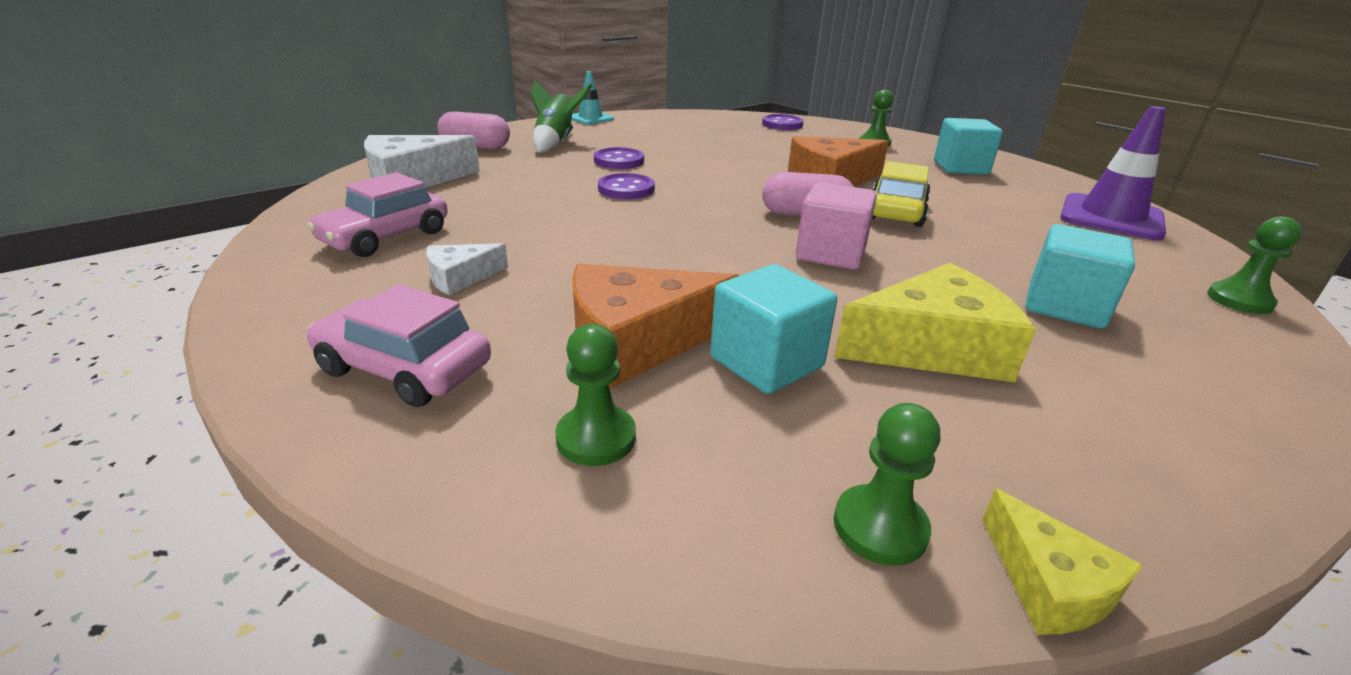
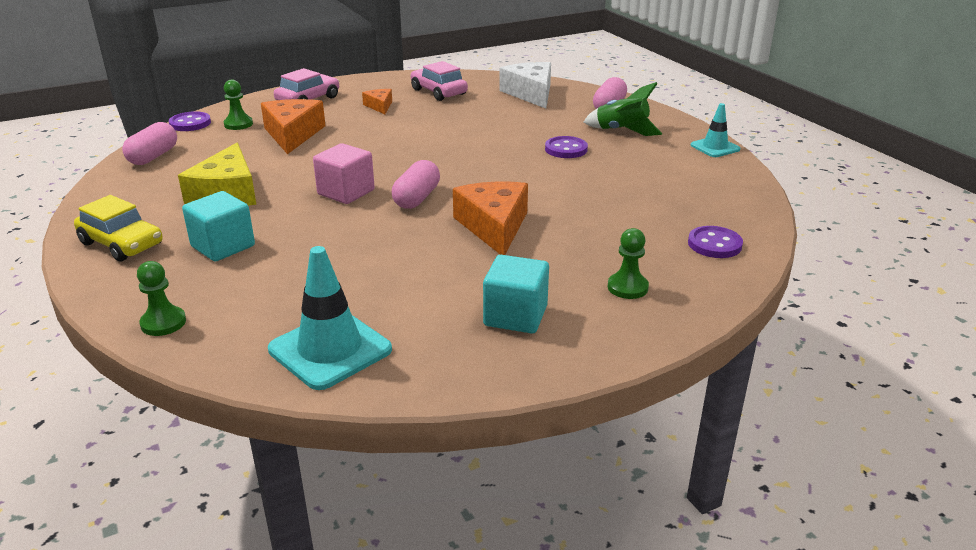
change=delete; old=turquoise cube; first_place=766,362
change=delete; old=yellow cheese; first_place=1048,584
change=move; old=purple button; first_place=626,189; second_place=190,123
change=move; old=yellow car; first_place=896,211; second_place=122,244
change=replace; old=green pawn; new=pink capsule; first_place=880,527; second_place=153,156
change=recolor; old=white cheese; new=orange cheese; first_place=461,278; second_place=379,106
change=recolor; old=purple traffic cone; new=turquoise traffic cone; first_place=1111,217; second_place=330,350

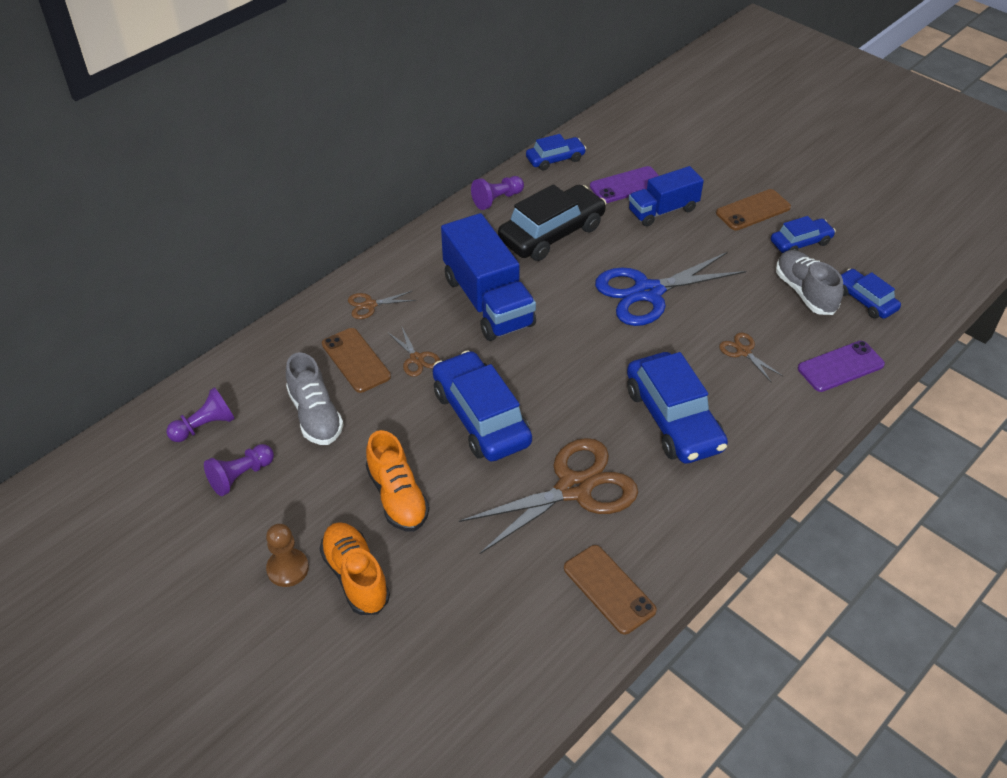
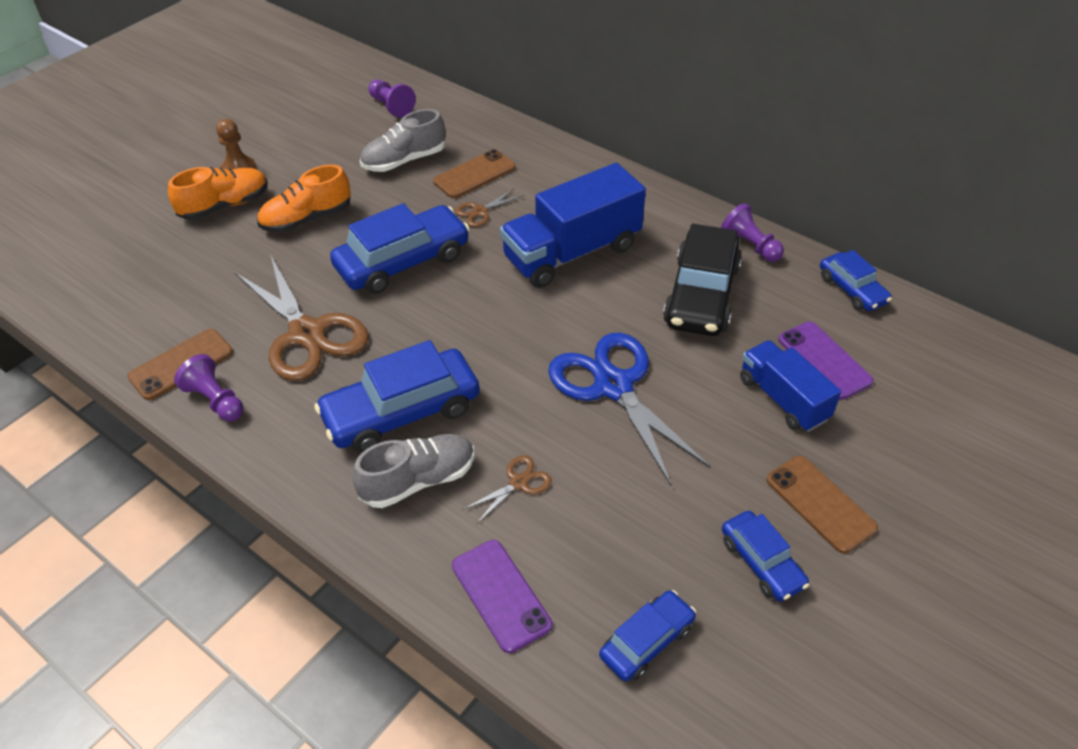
change=delete; old=brown scissors; first_place=370,305
change=move; old=purple pawn; first_place=240,476; second_place=215,400
change=move; old=grey shoe; first_place=804,292; second_place=418,480
change=rotate; old=black car; first_place=551,233; second_place=701,295; degrees=60

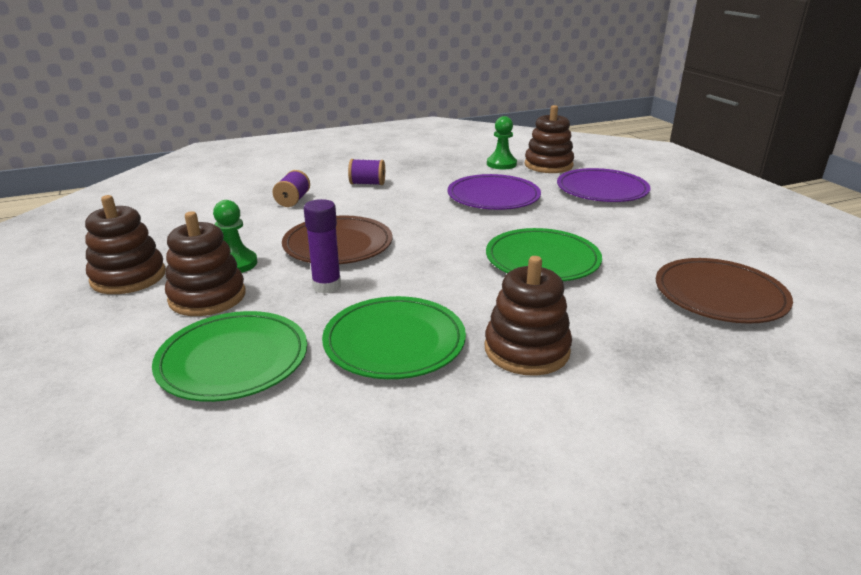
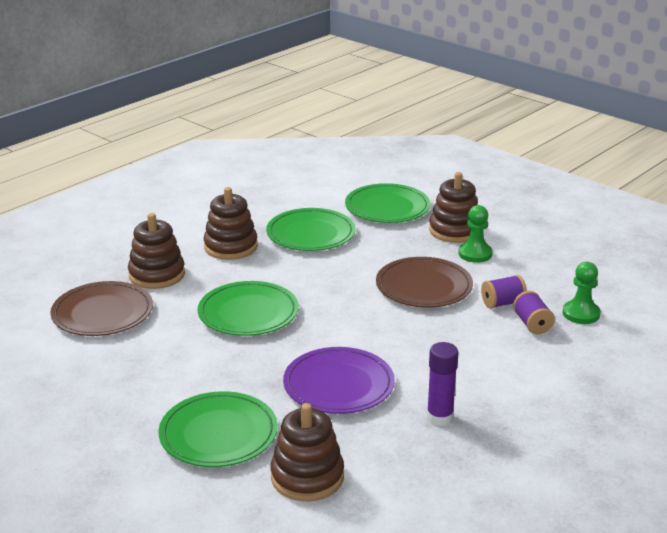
change=move; old=brown stacking toy; first_place=128,277; second_place=157,275
change=move; old=purple glue stick; first_place=327,286; second_place=440,417
change=move; old=purple spool; first_place=367,183; second_place=502,303
change=move; old=green pawn; first_place=501,164; second_place=581,314
change=recolor; old=purple plate; new=green plate; first_place=602,190; second_place=218,434

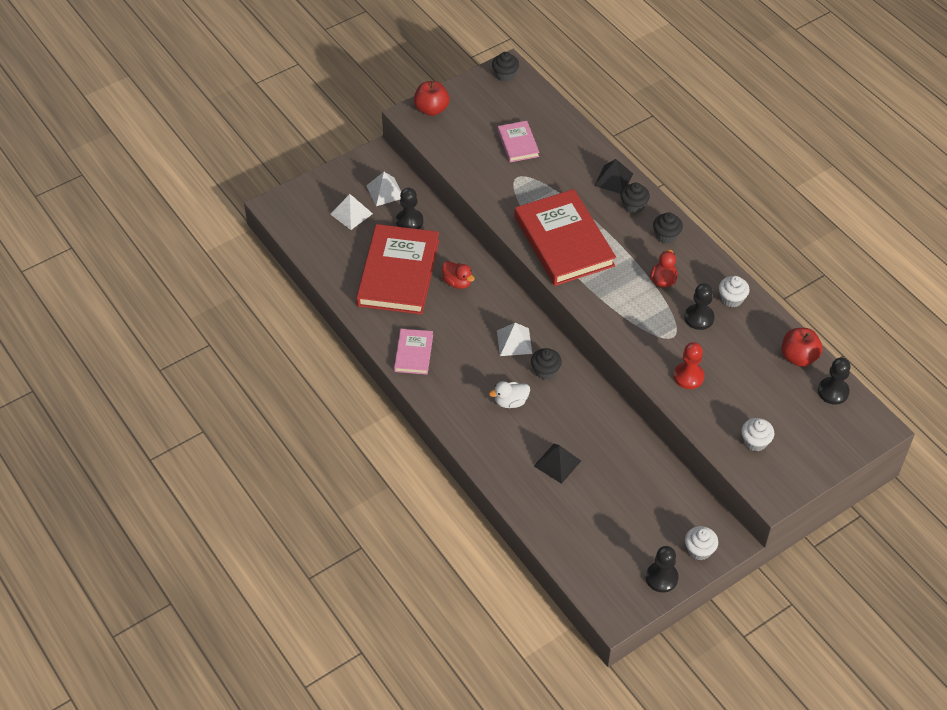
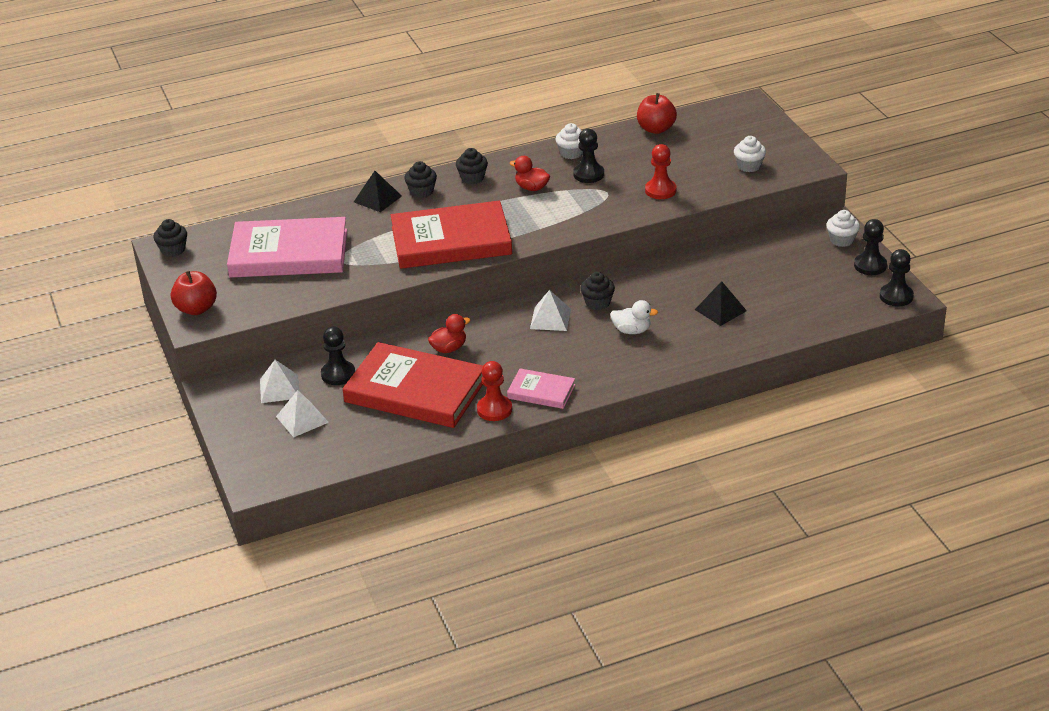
change=insert; new=red pawn; second_place=494,409
change=move; old=black pawn; first_place=833,392; second_place=896,296
change=rotate; old=white duck; first_place=511,402; second_place=632,330; degrees=-75
change=resize; old=pink book; first_place=518,143; second_place=289,253; factor=2.05

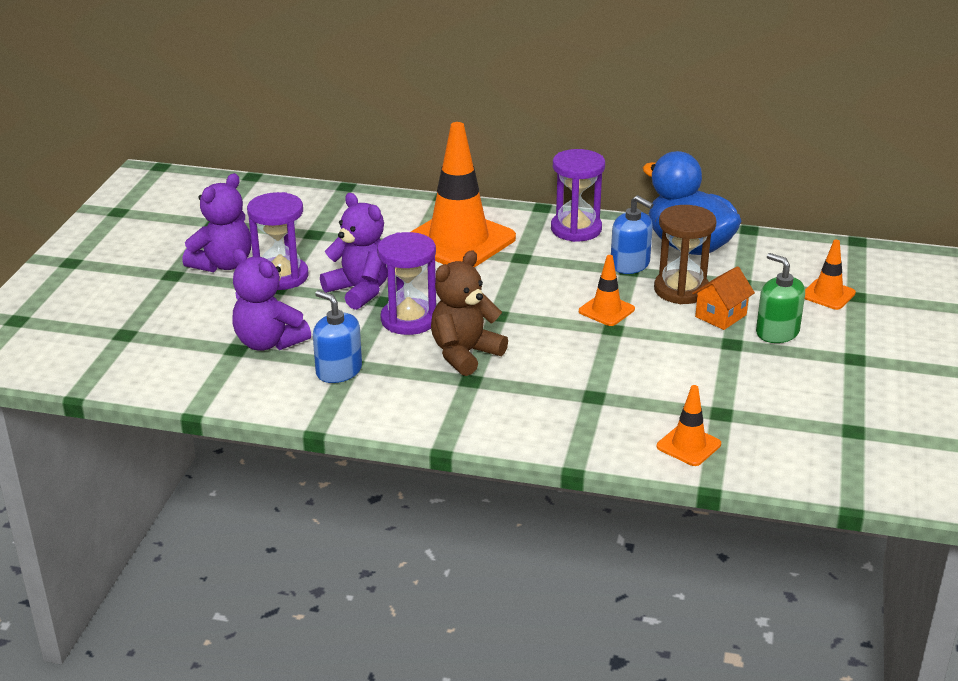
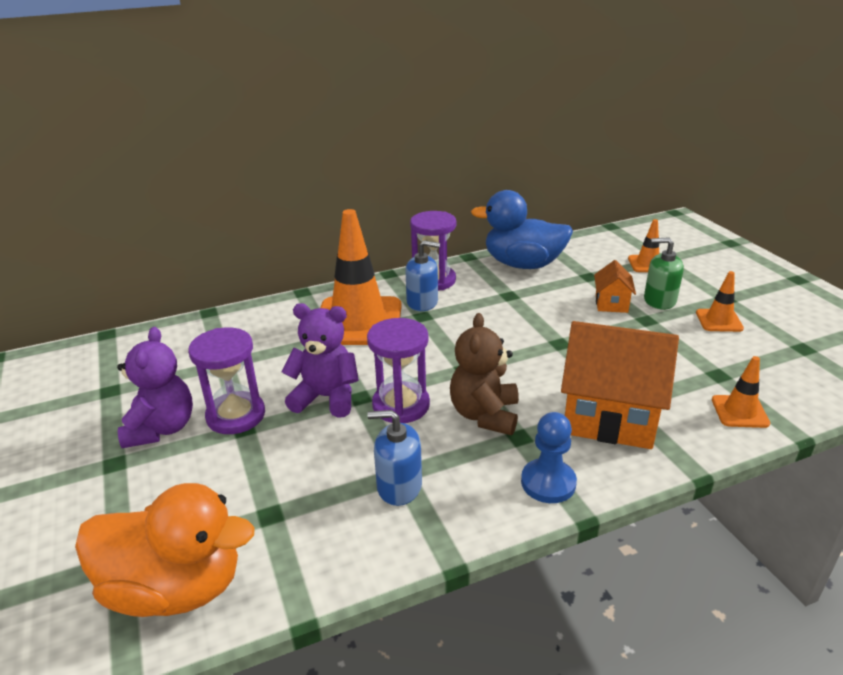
change=delete; old=purple teddy bear; first_place=269,342
change=delete; old=brown hourglass; first_place=681,290
change=insert; new=orange duck; second_place=176,588
change=insert; new=blue pawn; second_place=548,483
change=insert; new=orange house; second_place=609,417
change=move; old=orange traffic cone; first_place=606,310; second_place=719,321
change=move; old=blue soap dispenser; first_place=630,264; second_place=422,302

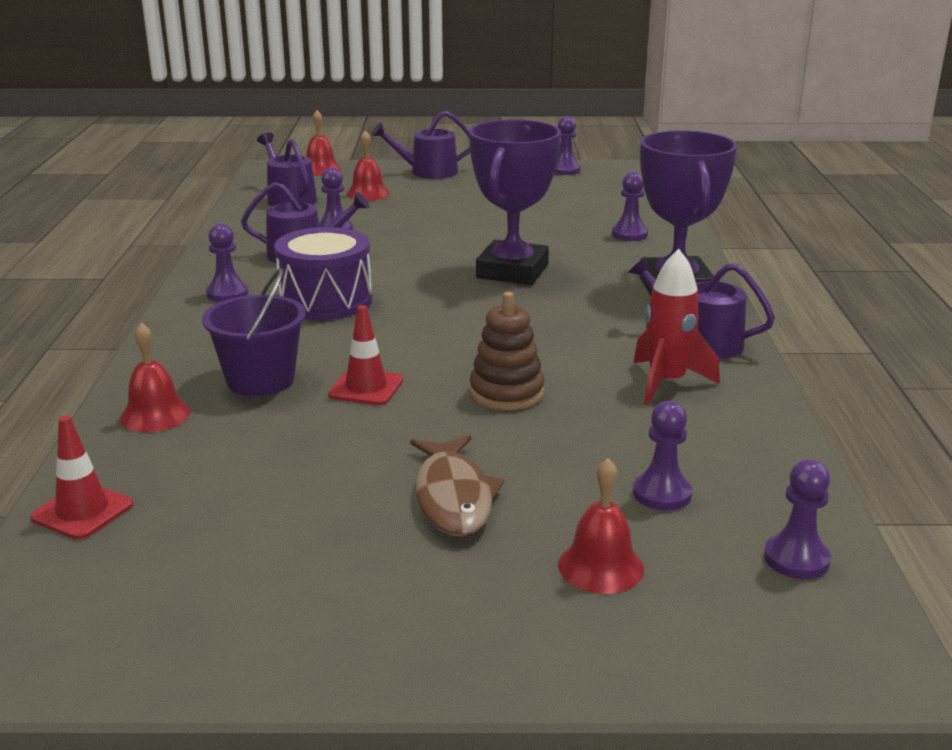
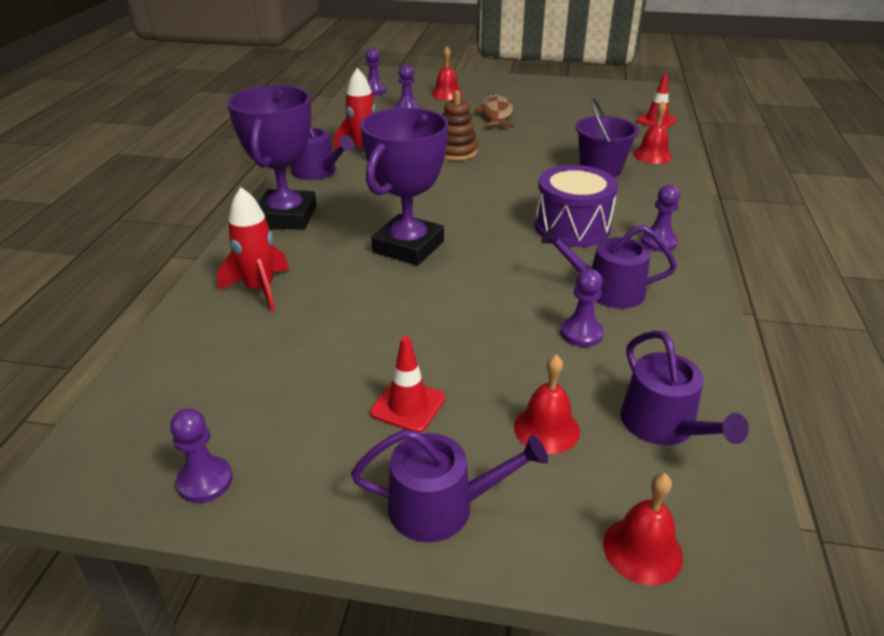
change=move; old=red traffic cone; first_place=366,388; second_place=408,405
change=replace; old=purple pawn; new=red rocket; first_place=629,234; second_place=260,289

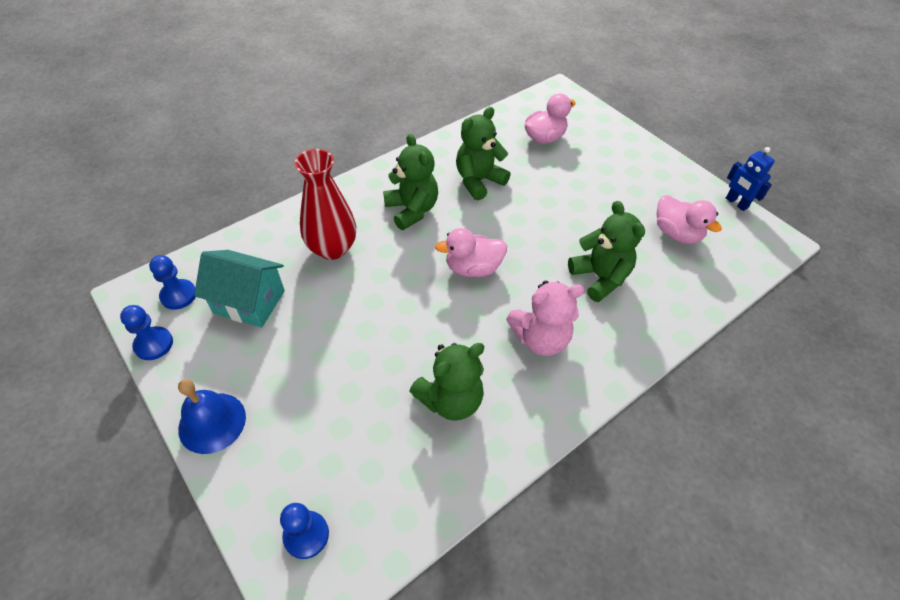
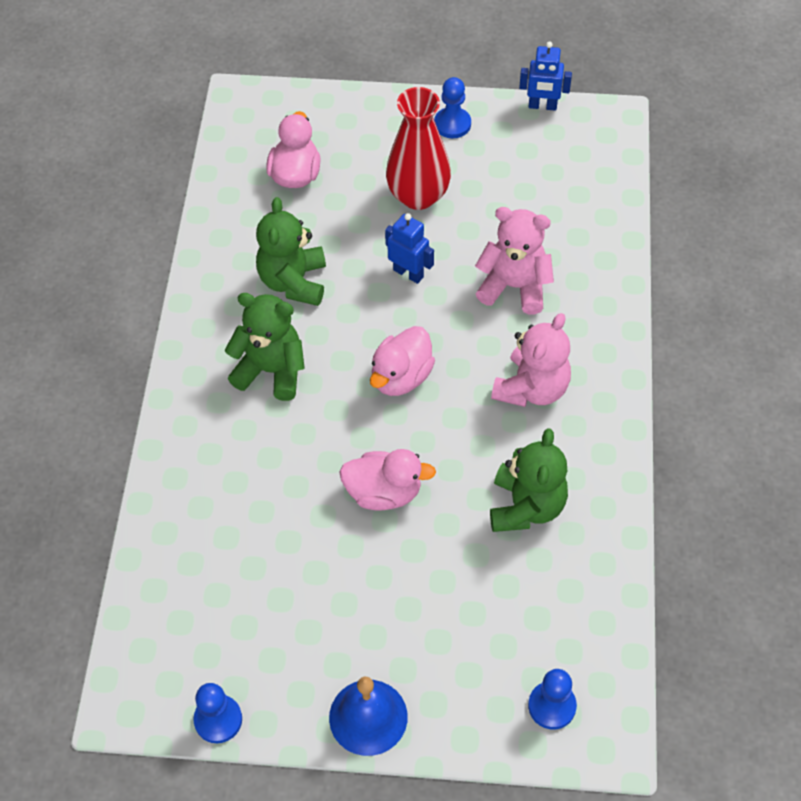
change=delete; old=turquoise house; first_place=249,302
change=insert; new=blue robot; second_place=408,273
change=move; old=blue pawn; first_place=178,295; second_place=452,124
change=move; old=red vase; first_place=332,248; second_place=418,196
change=move; old=pink duck; first_place=676,233; second_place=384,492
change=recolor; old=green teddy bear; new=pink teddy bear; first_place=600,277; second_place=514,287

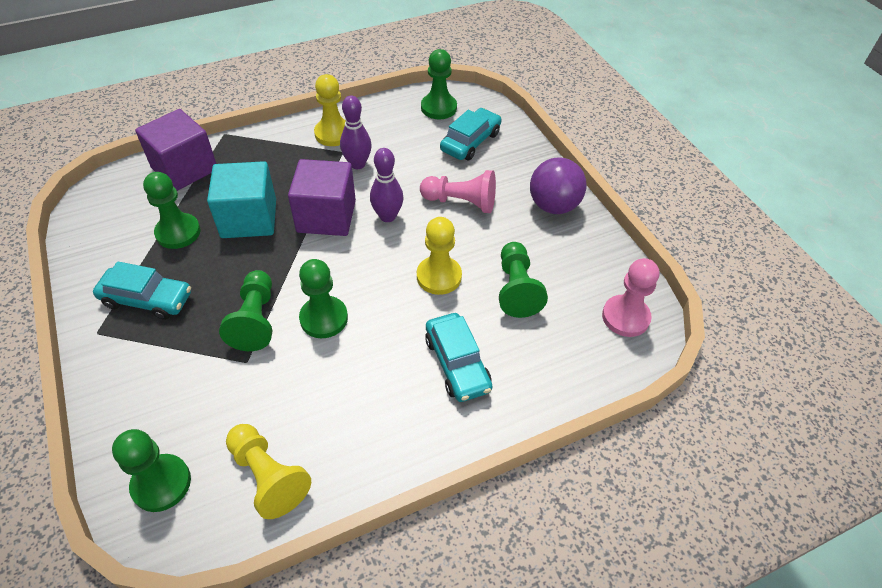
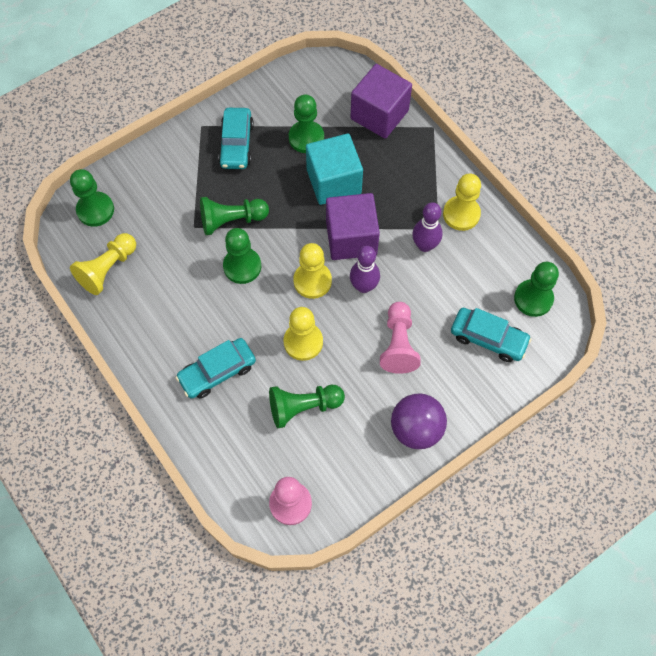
change=insert; new=yellow pawn; second_place=312,281

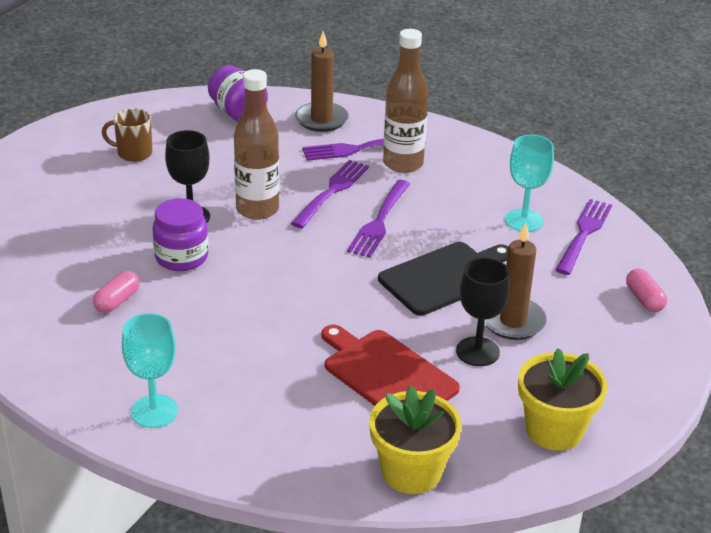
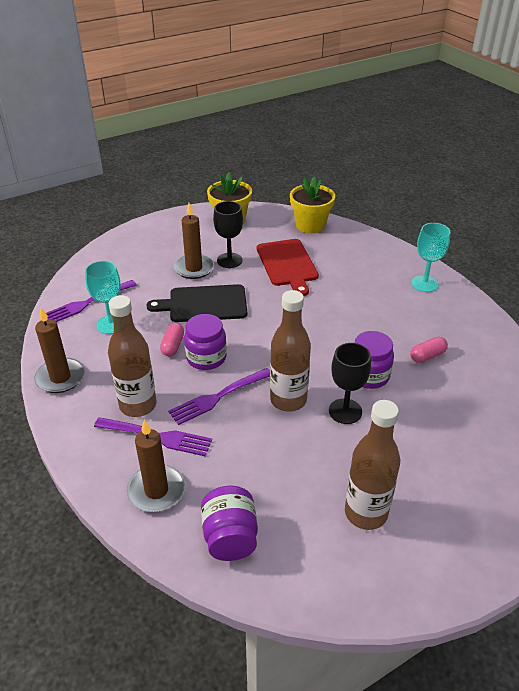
change=insert; new=brown candle; second_place=60,378
change=move; old=pink capsule; first_place=644,299; second_place=173,346
change=replace; old=brown mug; new=brown bottle; first_place=133,153; second_place=366,513
change=replace; old=purple fork; new=purple jar; first_place=379,221; second_place=206,358

